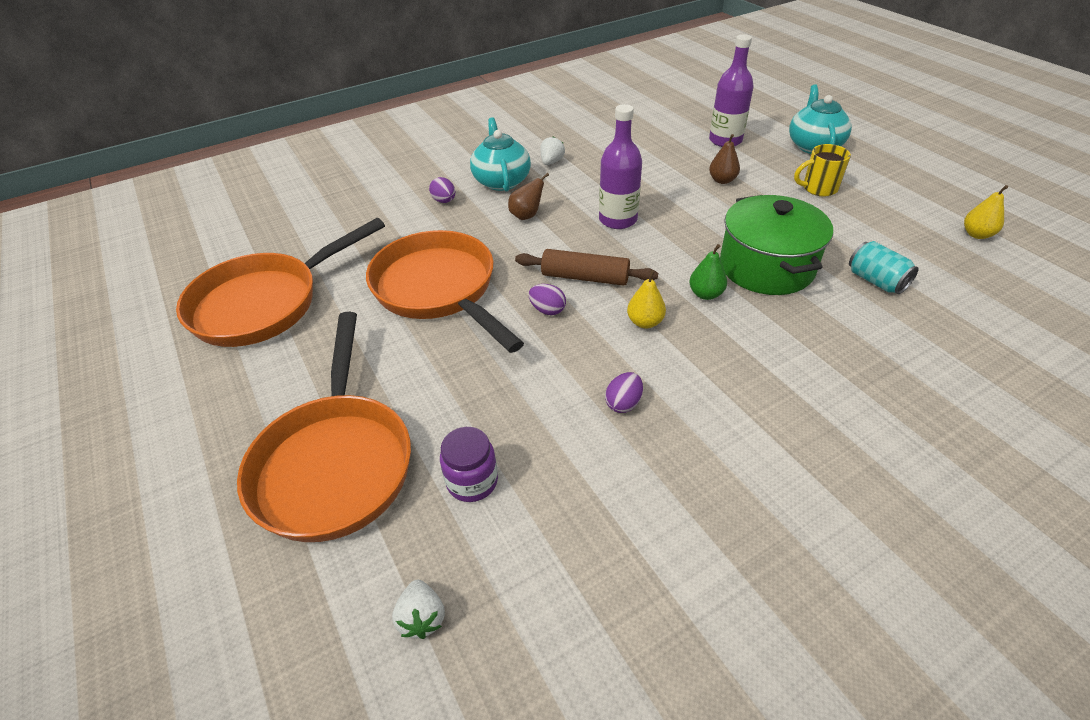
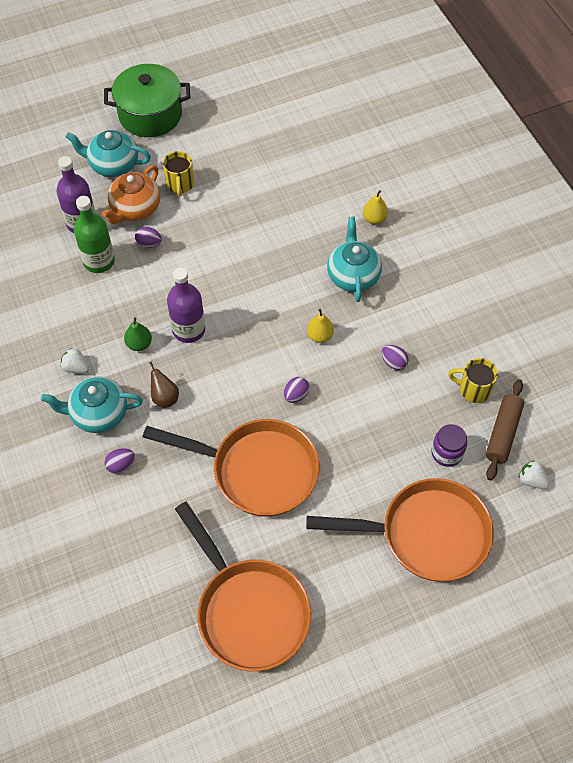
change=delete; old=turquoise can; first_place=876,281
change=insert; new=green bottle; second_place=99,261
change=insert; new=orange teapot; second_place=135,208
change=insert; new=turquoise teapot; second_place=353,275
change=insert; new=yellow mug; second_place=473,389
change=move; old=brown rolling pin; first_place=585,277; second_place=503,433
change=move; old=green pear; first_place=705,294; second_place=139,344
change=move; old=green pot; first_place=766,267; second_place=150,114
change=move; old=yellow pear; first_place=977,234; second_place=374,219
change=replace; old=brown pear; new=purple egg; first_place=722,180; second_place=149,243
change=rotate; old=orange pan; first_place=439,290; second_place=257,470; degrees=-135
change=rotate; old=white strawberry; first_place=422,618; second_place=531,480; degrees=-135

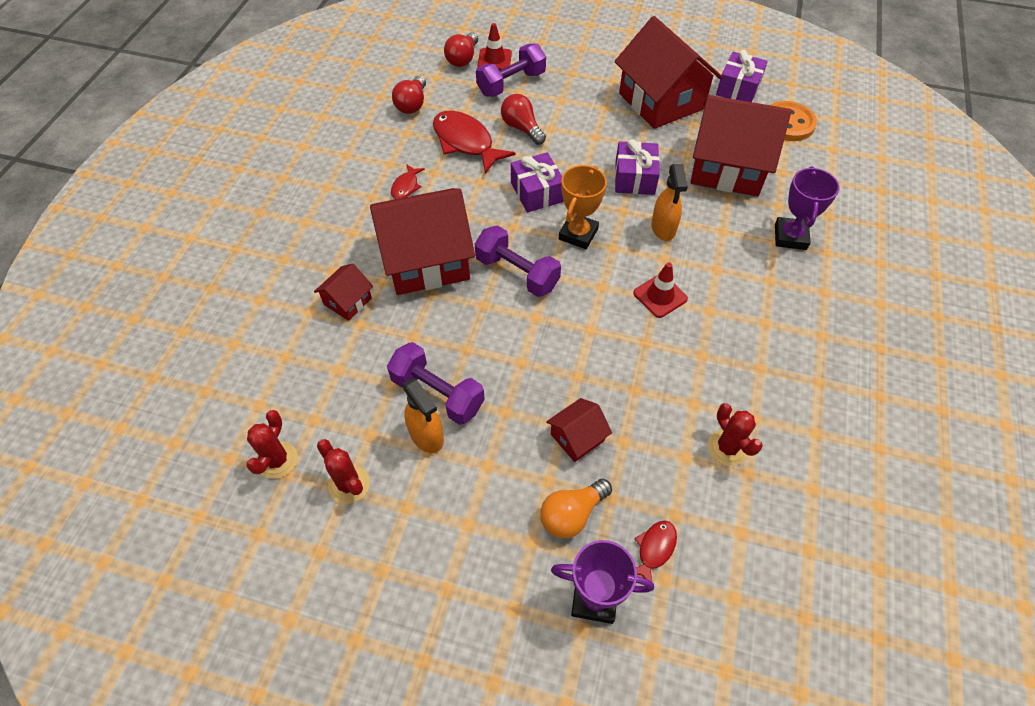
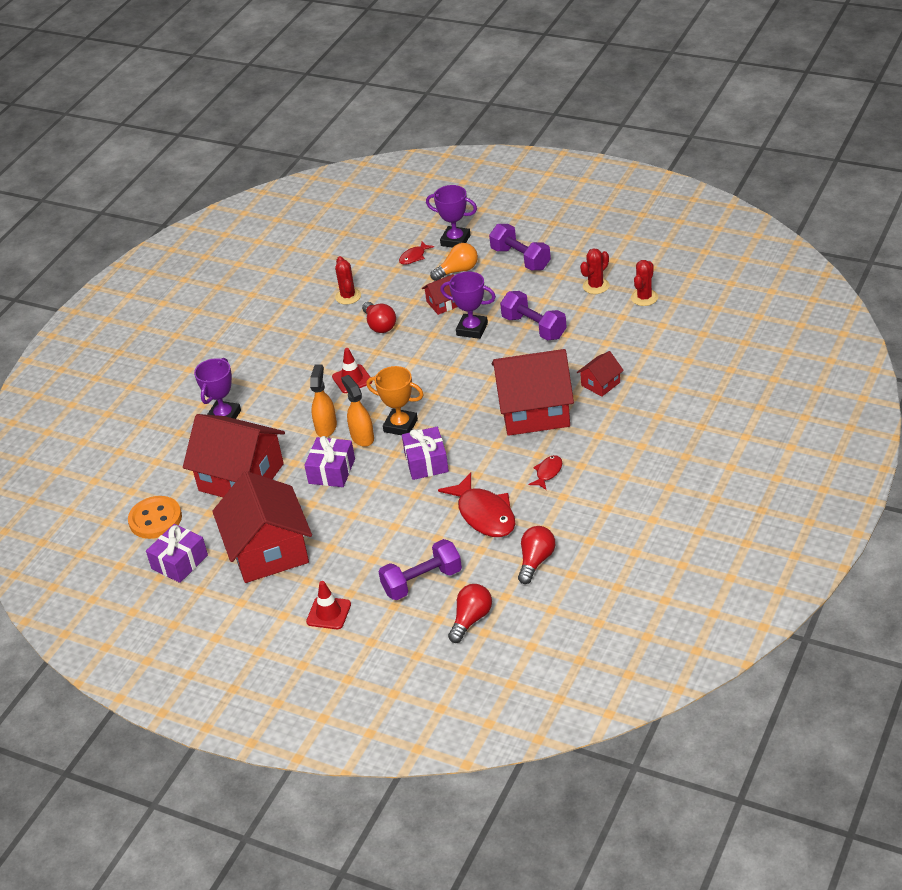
change=insert; new=purple trophy; second_place=472,329
change=move; old=orange spray bottle; first_place=426,436; second_place=362,437
change=move; old=purple dumbbell; first_place=517,273; second_place=520,259
change=move; old=red traffic cone; first_place=494,60; second_place=328,613
change=move; old=red light bulb; first_place=522,128; second_place=379,325
change=rotate; old=red cactus; first_place=349,484; second_place=596,286; degrees=75
change=rotate; old=orange trophy; first_place=578,234; second_place=400,426; degrees=75

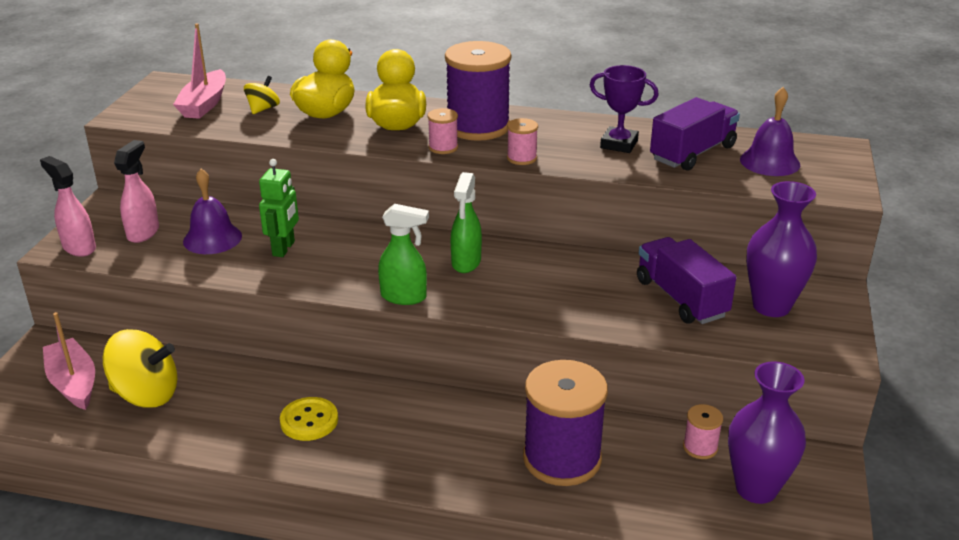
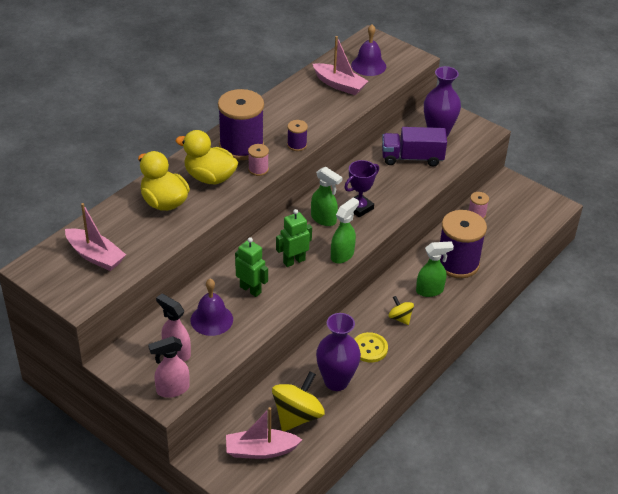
change=insert; new=green robot; second_place=294,261
change=insert; new=green spray bottle; second_place=430,290
change=move; old=yellow spinning top; first_place=263,109; second_place=400,318
change=move; old=purple trophy; first_place=619,144; second_place=359,208
change=move; old=purple vase; first_place=756,488; second_place=336,381
change=replace; old=purple truck; new=pink boat; first_place=692,153; second_place=339,85
change=recolor; old=pink spool; new=purple spool; first_place=521,158; second_place=297,145

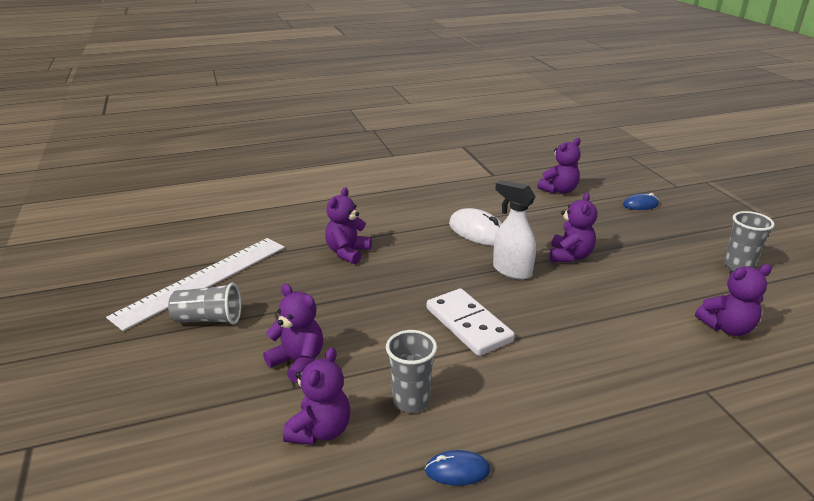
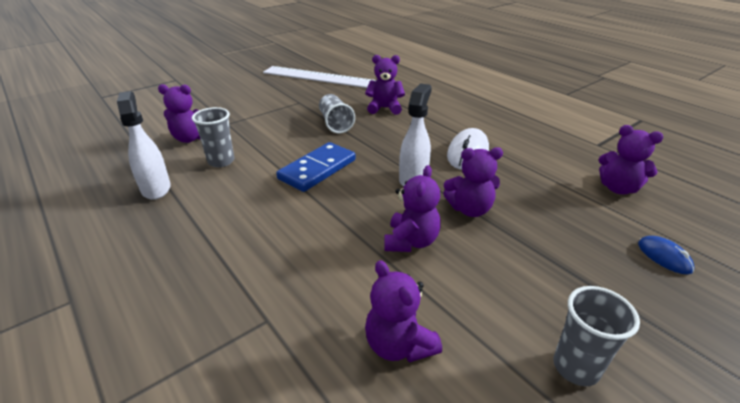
change=move; old=grey cup; first_place=209,319; second_place=335,123
change=move; old=purple teddy bear; first_place=298,362; second_place=411,241
change=replace; old=blue mouse; new=white spray bottle; first_place=457,470; second_place=156,188
change=recolor; old=white domino; new=blue domino; first_place=468,325; second_place=317,169

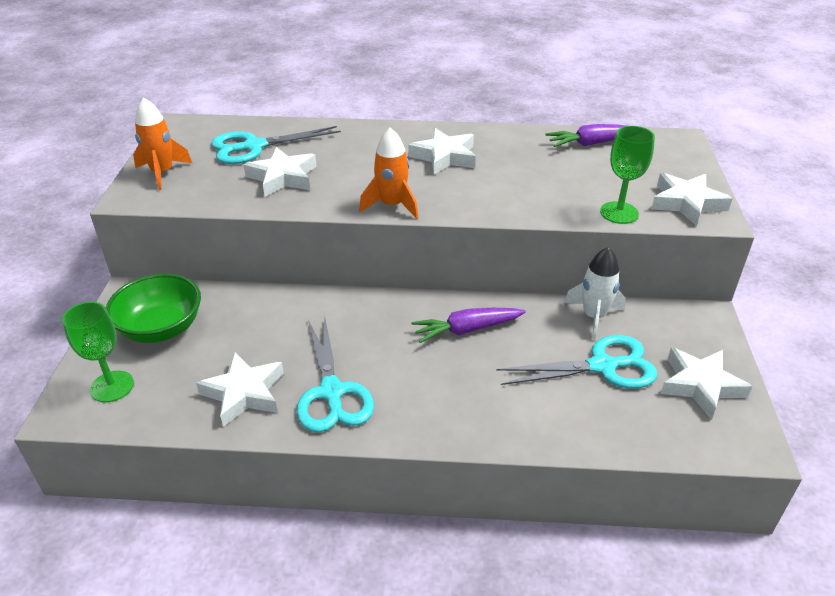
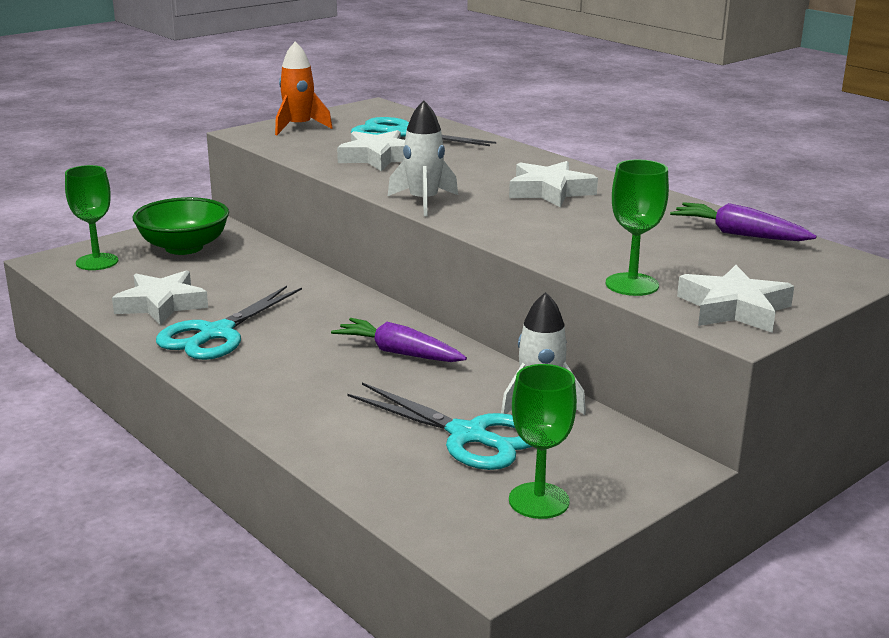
change=replace; old=white star; new=green goblet; first_place=700,385; second_place=539,501
change=recolor; old=orange rocket; new=white rocket; first_place=392,205; second_place=423,202

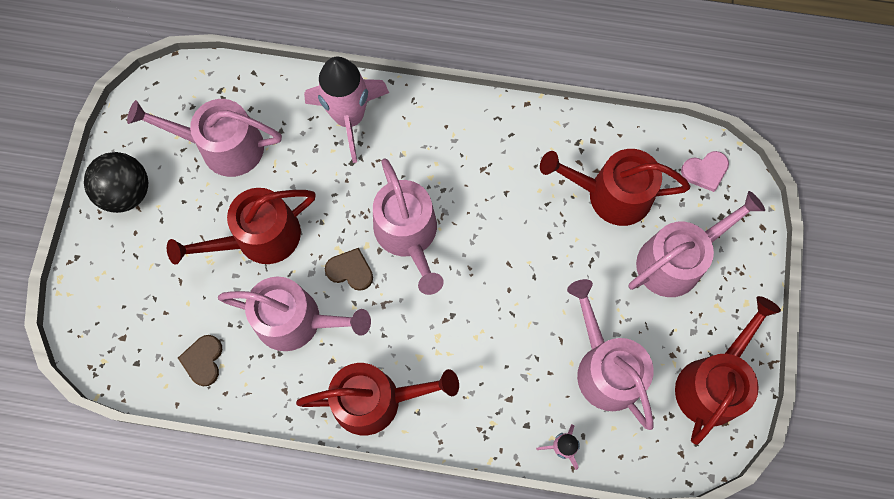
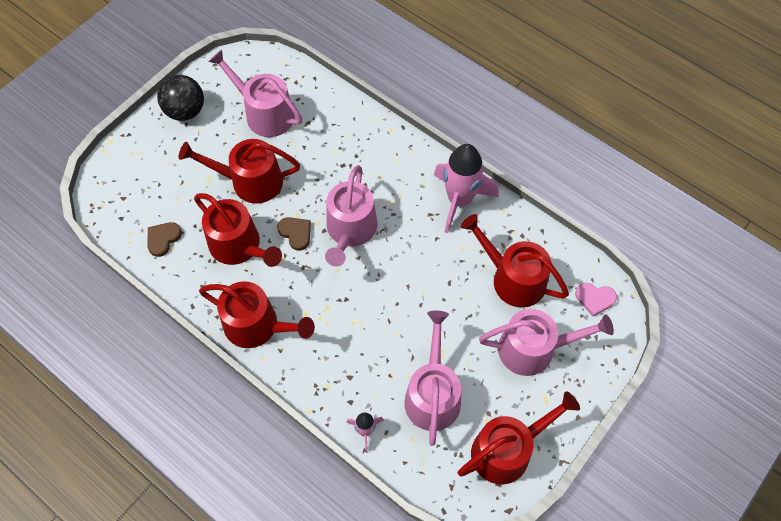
change=move; old=pink rocket; first_place=349,118; second_place=459,200
change=recolor; old=pink watering can; new=red watering can; first_place=296,320; second_place=239,246

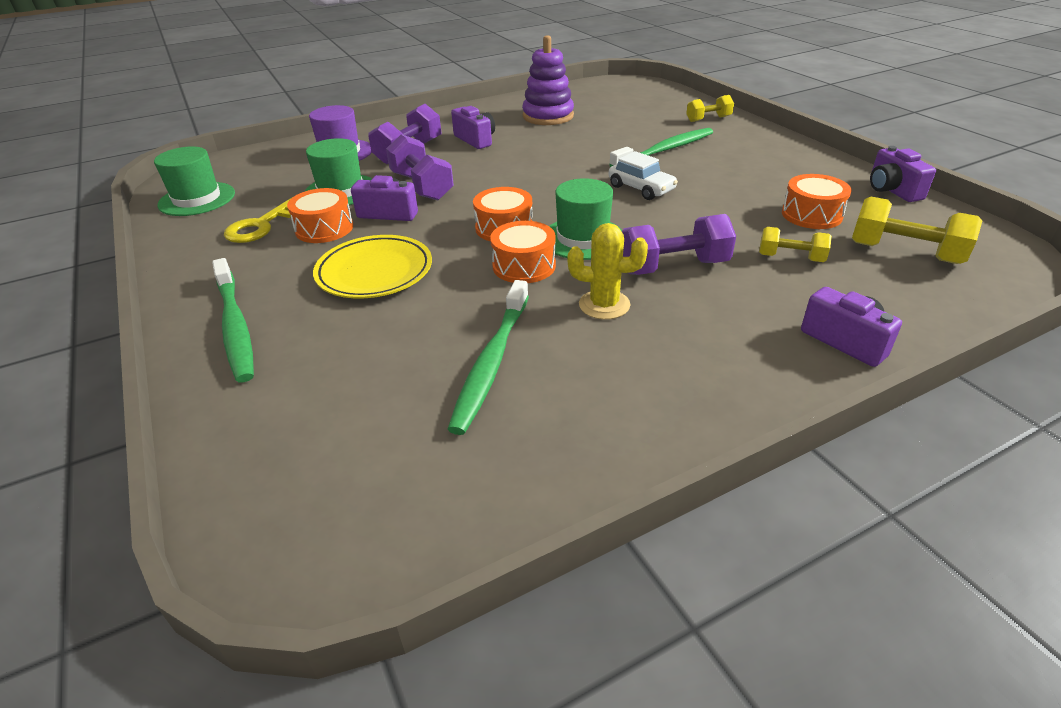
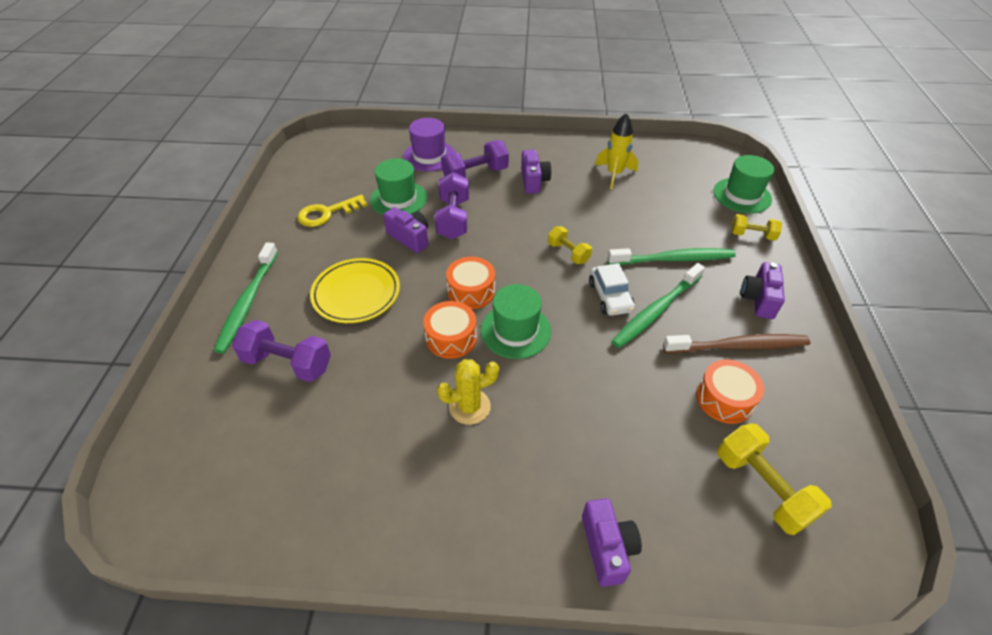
change=delete; old=orange drum; first_place=324,228
change=insert; new=brown toothbrush; second_place=739,346
change=move; old=green hat; first_place=197,199; second_place=742,195
change=move; old=green toothbrush; first_place=491,363; second_place=655,311
change=move; old=purple dumbbell; first_place=673,267; second_place=288,363
change=move; old=yellow dumbbell; first_place=790,258; second_place=568,253
change=move; old=purple camera; first_place=892,190; second_place=758,299
change=replace; old=purple stacking toy; new=yellow rocket; first_place=548,116; second_place=614,174
change=rotate; old=yellow cactus; first_place=604,305; second_place=469,407; degrees=-60

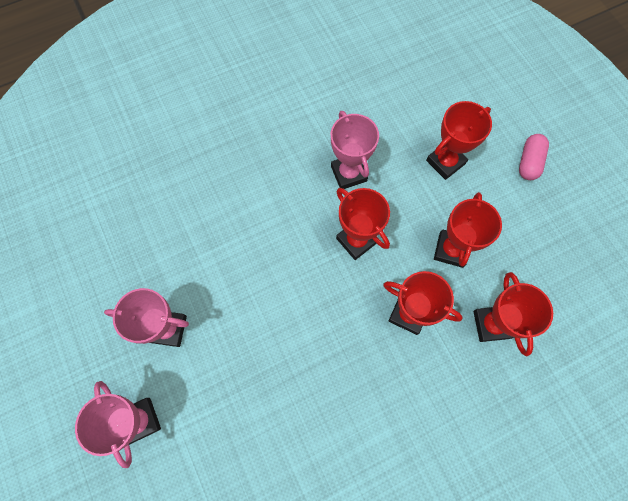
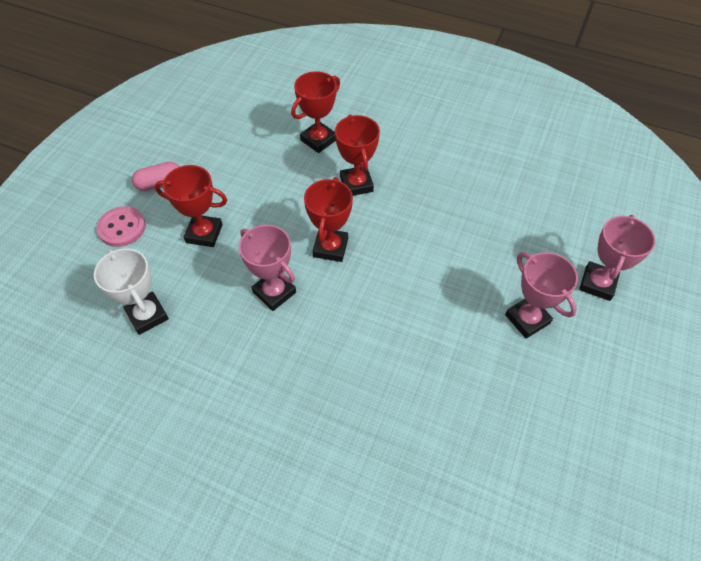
change=delete; old=red trophy; first_place=451,250
change=insert; new=white trophy; second_place=147,315
change=insert; new=pink button; second_place=122,228
change=rotate; old=pink trophy; first_place=348,173; second_place=274,292; degrees=-75

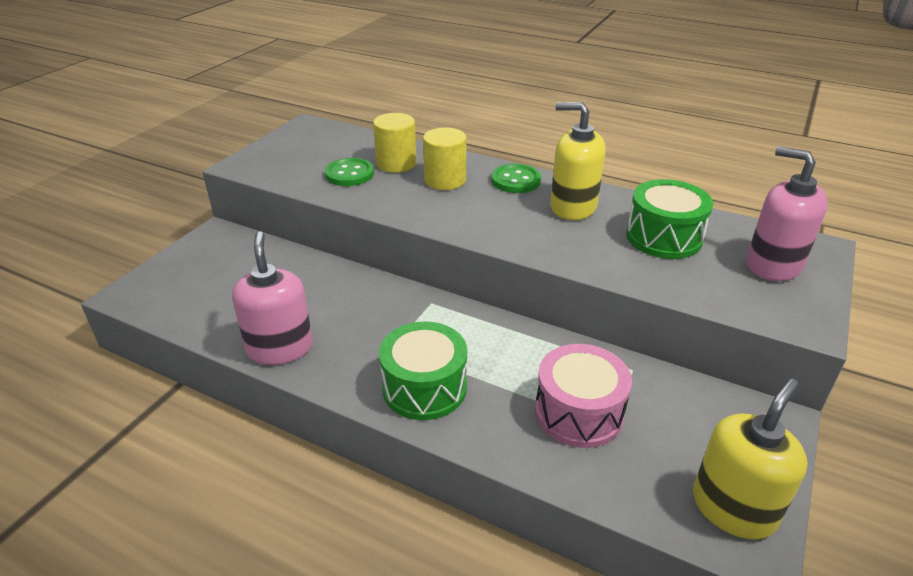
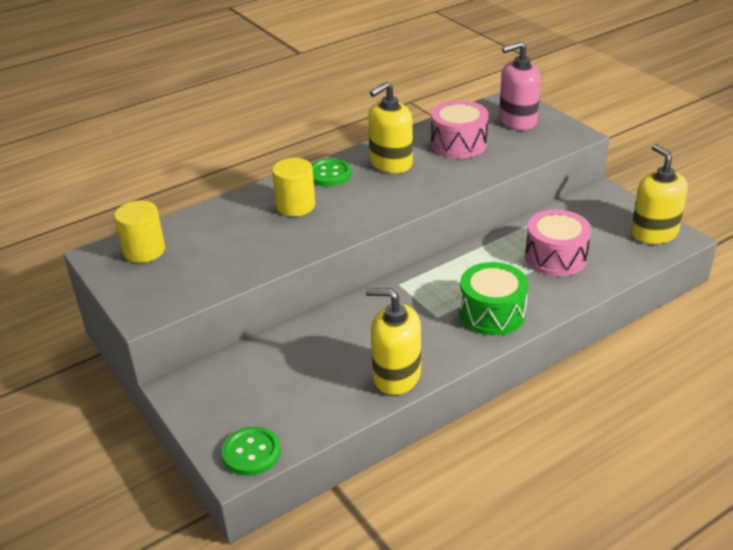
change=move; old=green button; first_place=349,174; second_place=251,452
change=move; old=yellow cylinder; first_place=396,163; second_place=144,251
change=recolor; old=pink soap dispenser; new=yellow soap dispenser; first_place=280,348; second_place=396,376
change=recolor; old=green drum; new=pink drum; first_place=663,237; second_place=458,144

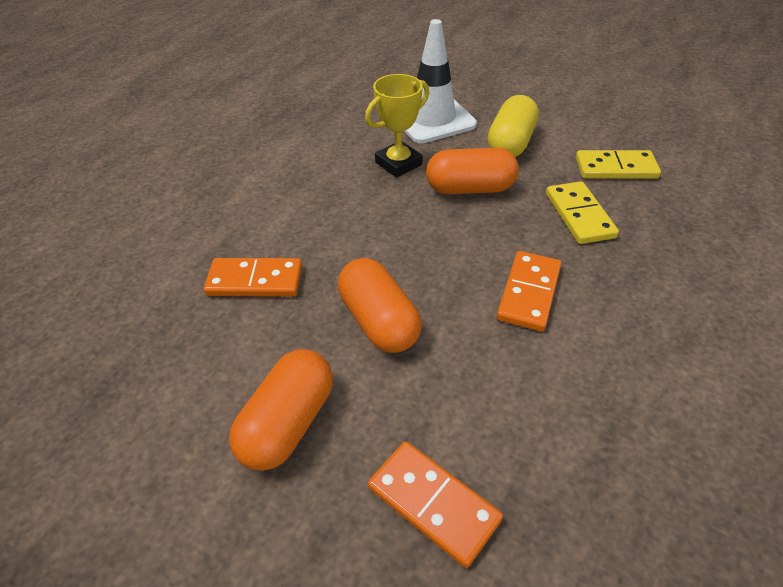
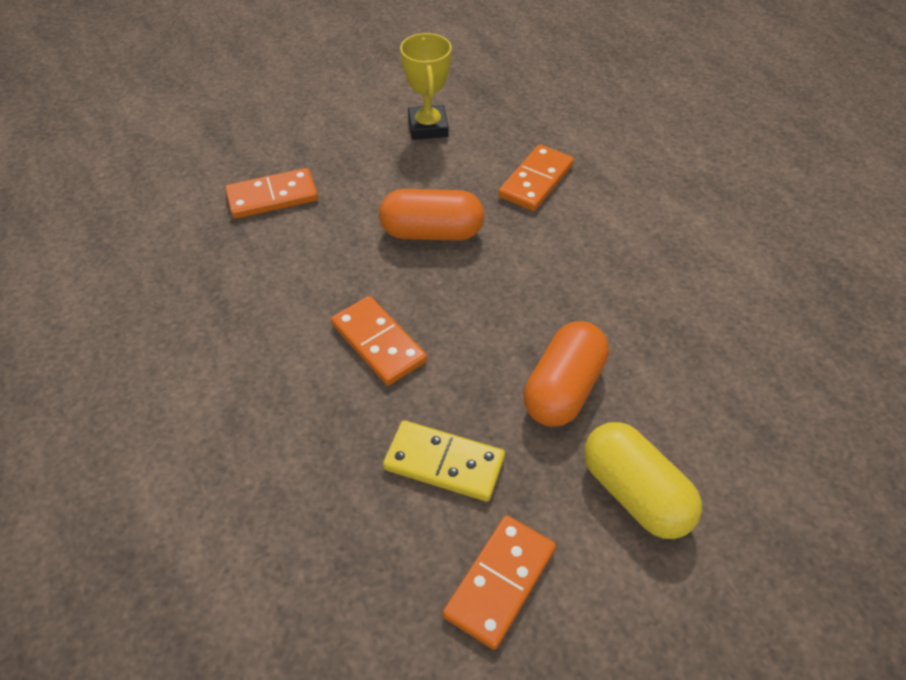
change=delete; old=orange capsule; first_place=288,423
change=delete; old=white traffic cone; first_place=432,119
change=move; old=yellow trophy; first_place=398,163; second_place=428,127
change=recolor; old=yellow domino; new=orange domino; first_place=615,168; second_place=500,582

